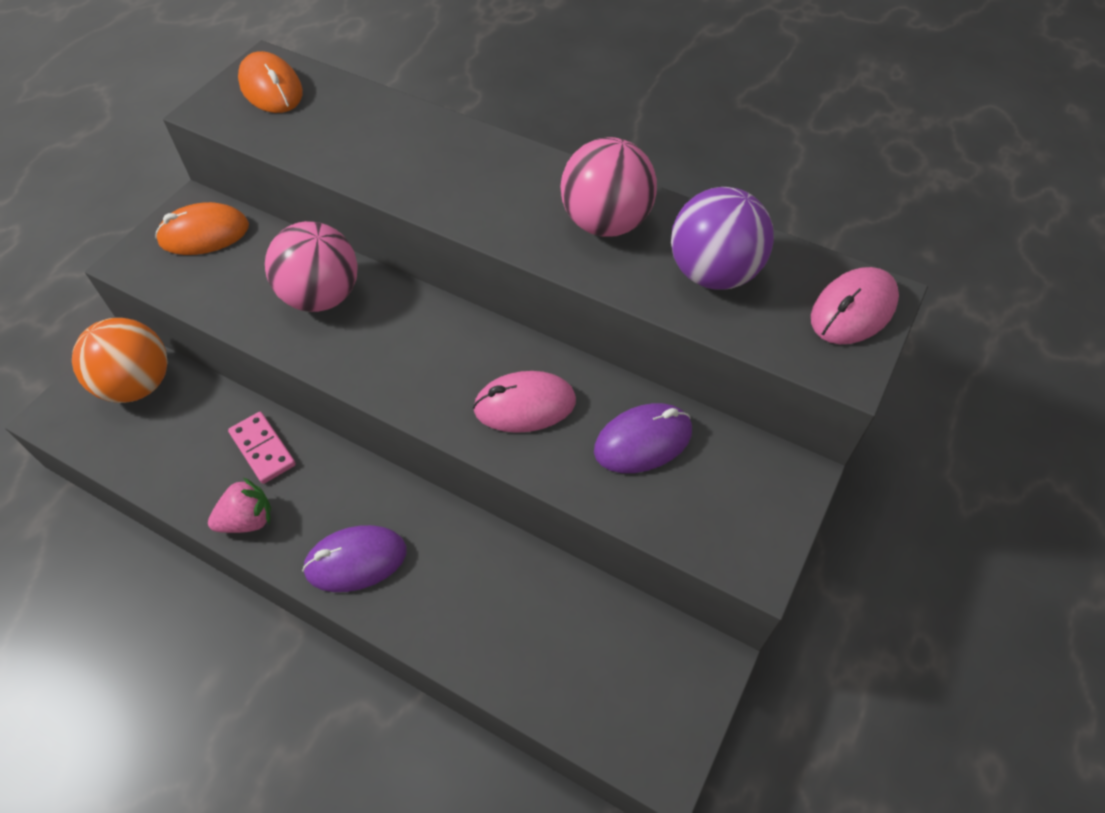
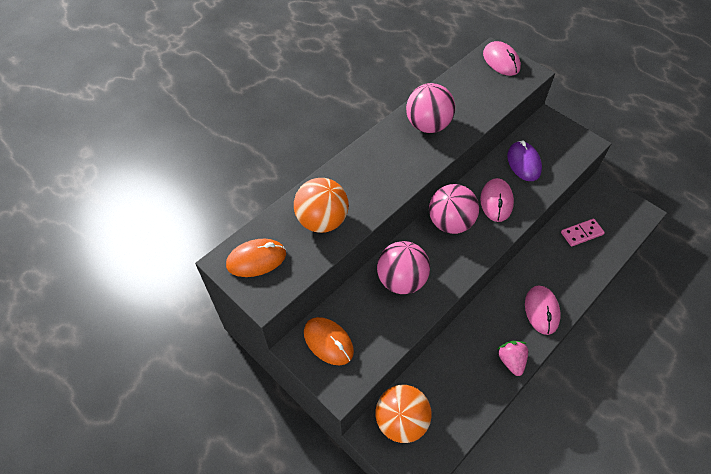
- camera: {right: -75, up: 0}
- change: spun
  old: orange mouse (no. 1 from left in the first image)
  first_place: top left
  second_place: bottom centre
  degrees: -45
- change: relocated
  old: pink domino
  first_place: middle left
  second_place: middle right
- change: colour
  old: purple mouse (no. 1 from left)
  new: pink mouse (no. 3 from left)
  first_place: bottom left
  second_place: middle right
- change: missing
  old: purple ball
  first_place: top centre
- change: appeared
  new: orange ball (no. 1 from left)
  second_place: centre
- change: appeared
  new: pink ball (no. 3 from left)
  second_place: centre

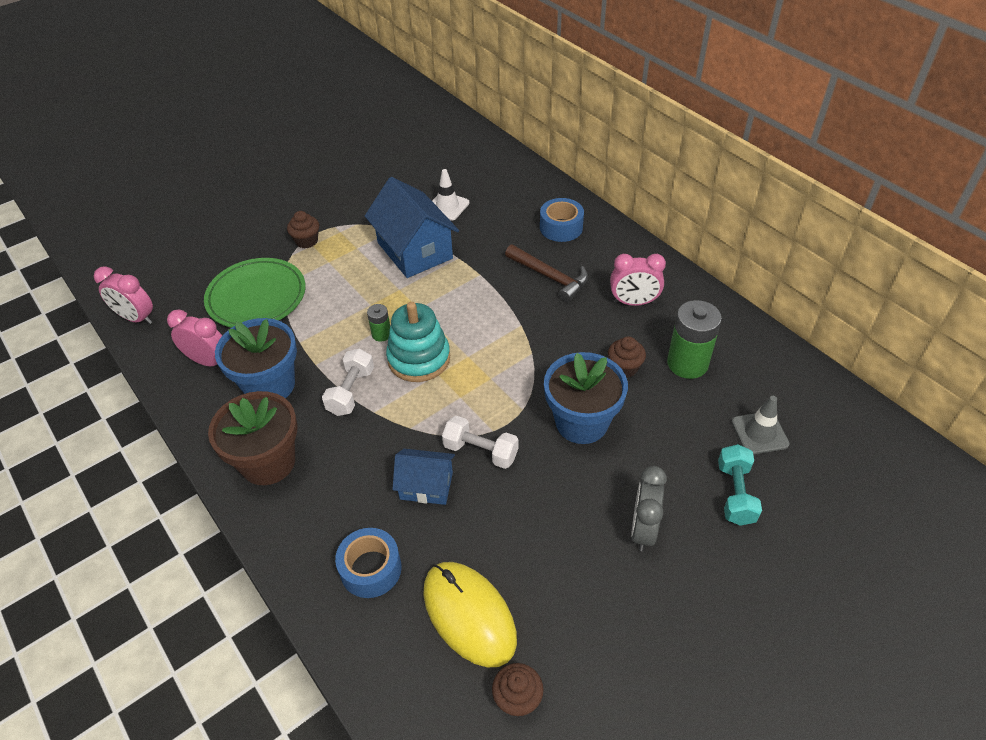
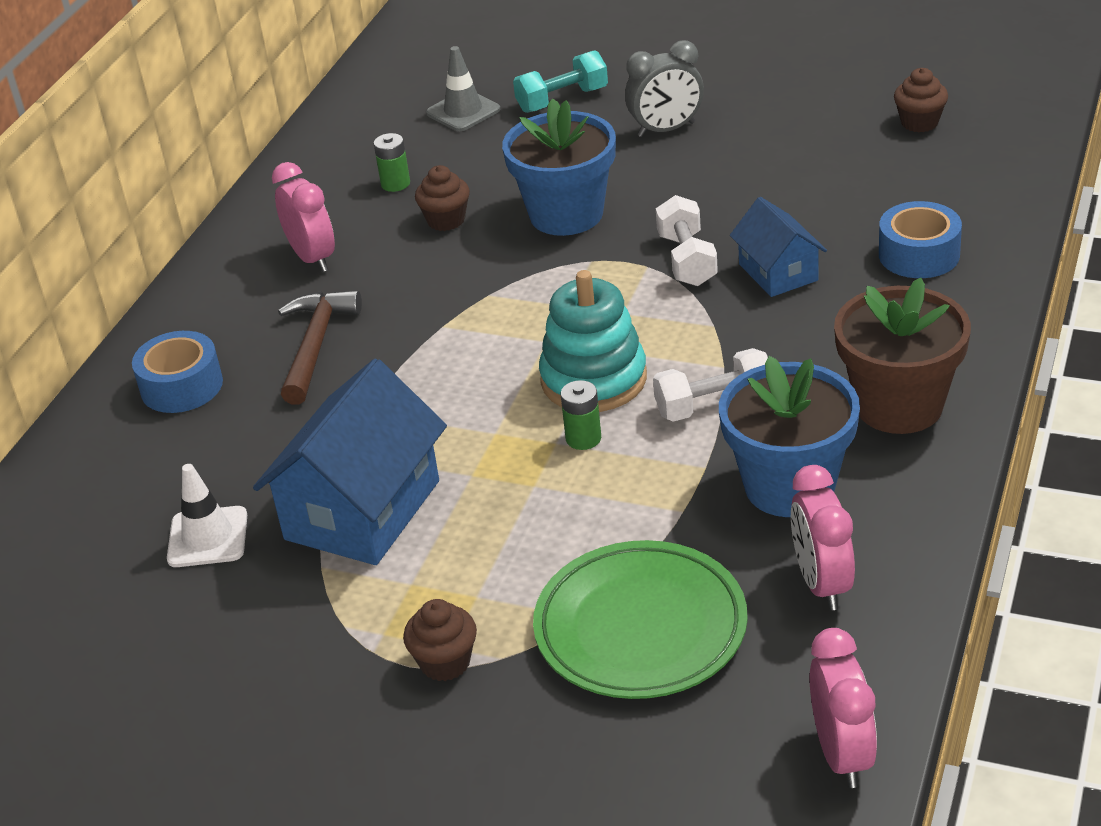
- camera: {right: -120, up: -10}
- change: missing
  old: yellow mouse
  first_place: bottom centre
- change: size
  old: green battery (no. 2 from left in the first image)
  first_place: middle right
  second_place: top centre
  factor: 0.51

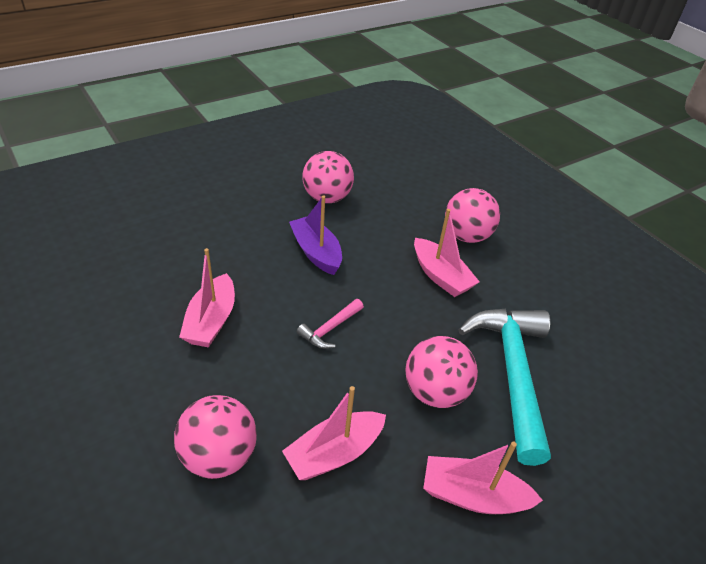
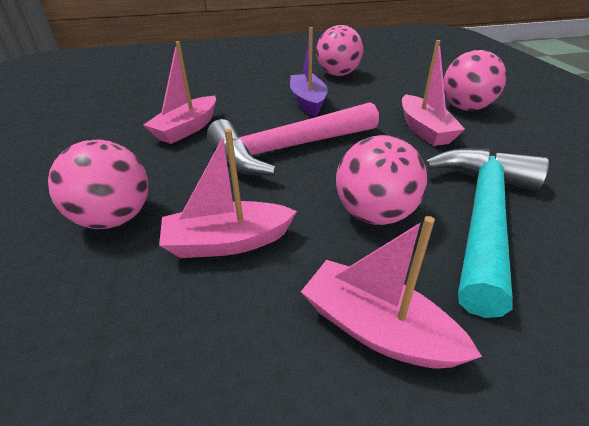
- camera: {right: 25, up: -5}
- change: size
  old: pink hammer
  first_place: centre
  second_place: top centre
  factor: 2.26

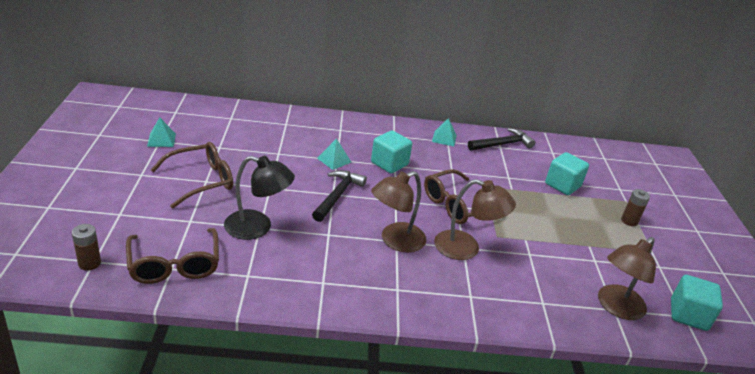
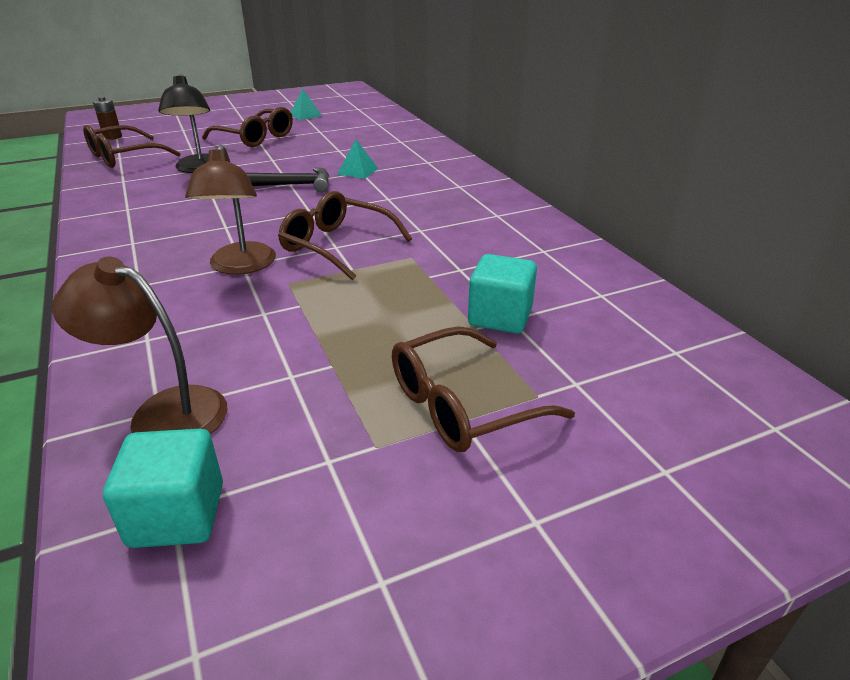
- camera: {right: 70, up: 0}
- change: missing
  old: turquoise cube (no. 1 from left)
  first_place: centre
- change: missing
  old: brown lamp (no. 1 from left)
  first_place: centre
- change: missing
  old: turquoise pyramid (no. 3 from left)
  first_place: centre
- change: missing
  old: black hammer (no. 2 from left)
  first_place: centre
- change: exchanged
  old: brown battery (no. 2 from left)
  new: brown glasses (no. 4 from left)
  first_place: middle right
  second_place: centre

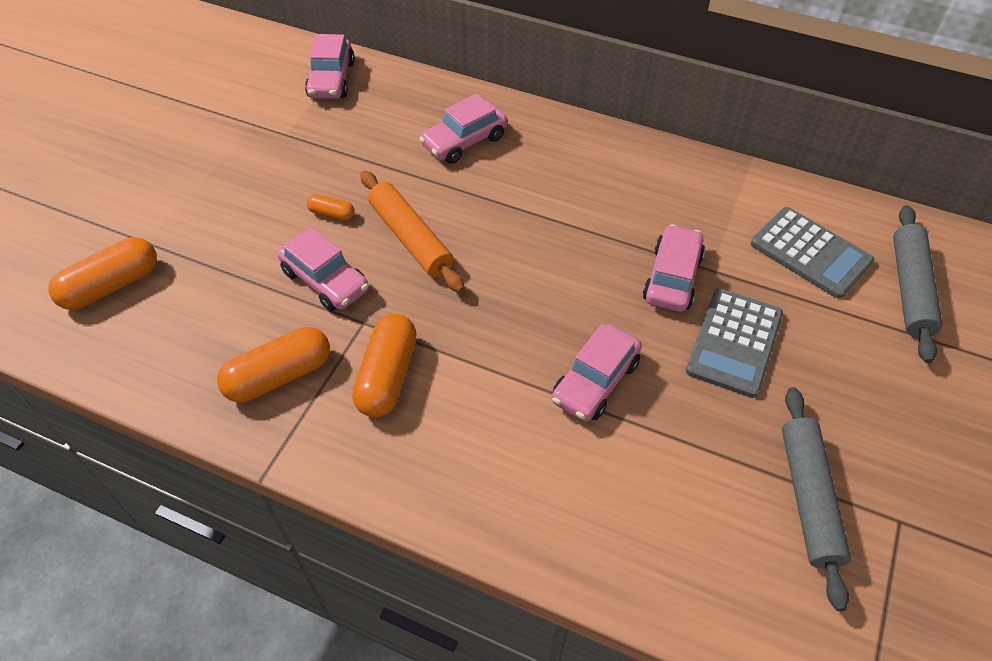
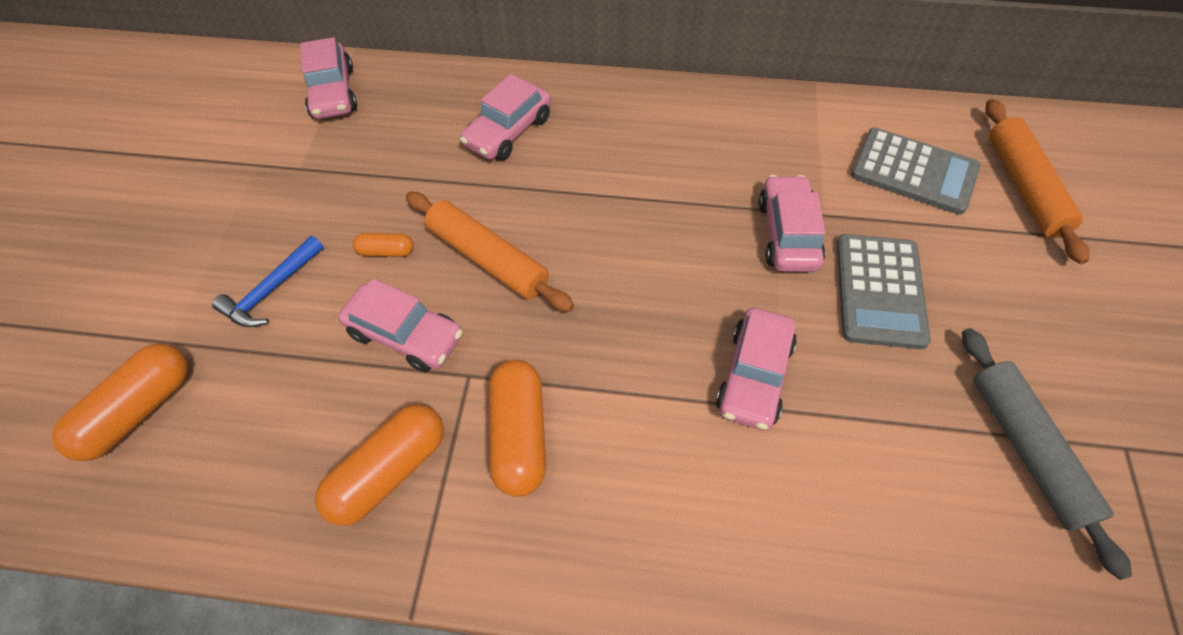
- camera: {right: -15, up: 5}
- change: colour
  old: grey rolling pin (no. 2 from left)
  new: orange rolling pin (no. 2 from left)
  first_place: middle right
  second_place: top right
- change: appeared
  new: blue hammer
  second_place: middle left

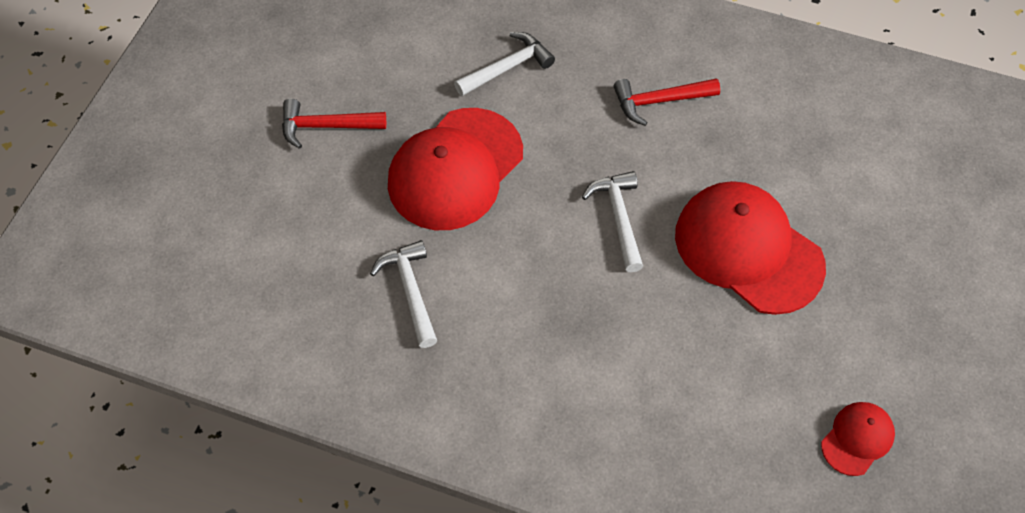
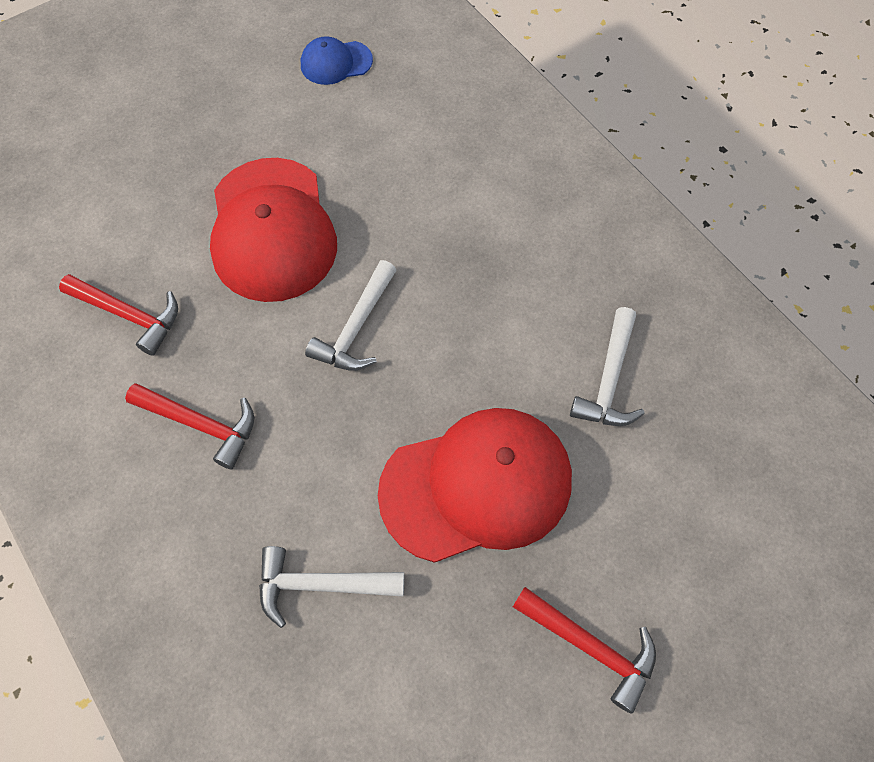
- camera: {right: -145, up: 5}
- change: colour
  old: red cap (no. 3 from left)
  new: blue cap
  first_place: bottom right
  second_place: top centre
- change: appeared
  new: red hammer (no. 1 from left)
  second_place: middle left

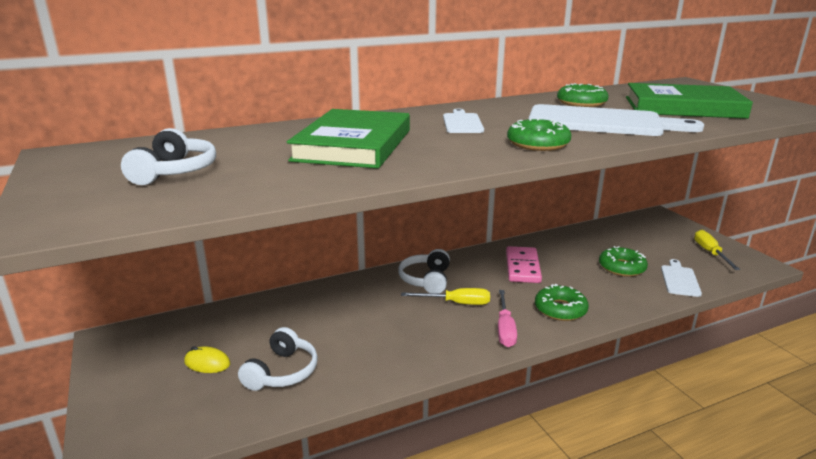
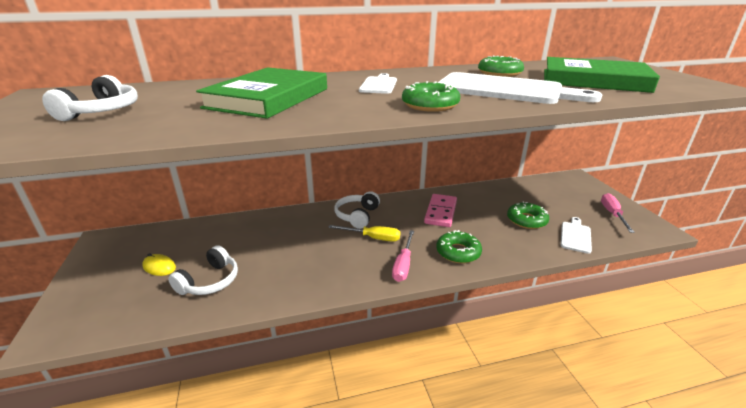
- camera: {right: 10, up: 5}
- change: colour
  old: yellow screwdriver (no. 2 from left)
  new: pink screwdriver (no. 2 from left)
  first_place: middle right
  second_place: middle right

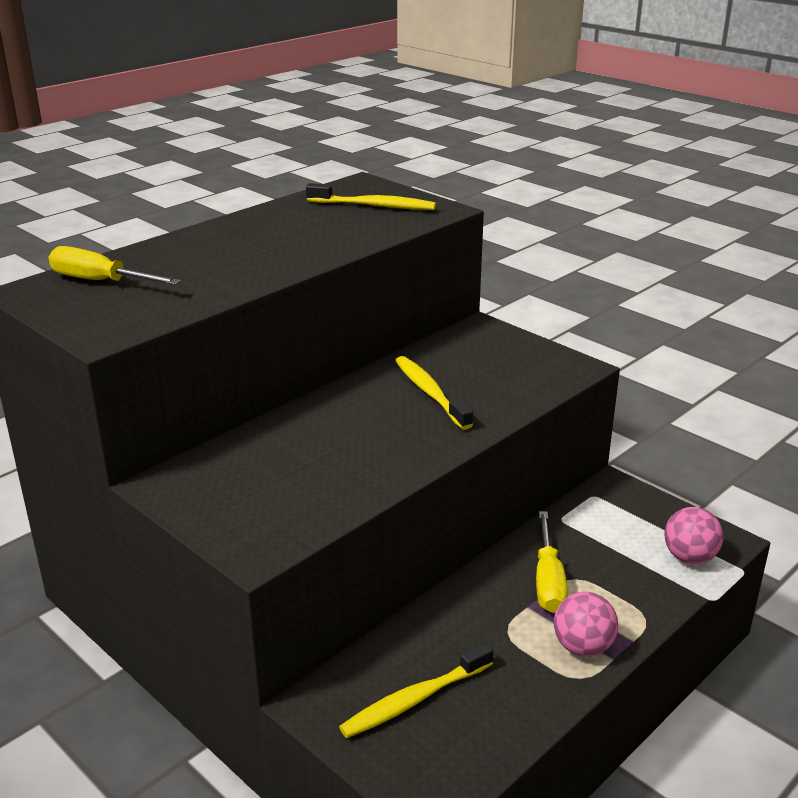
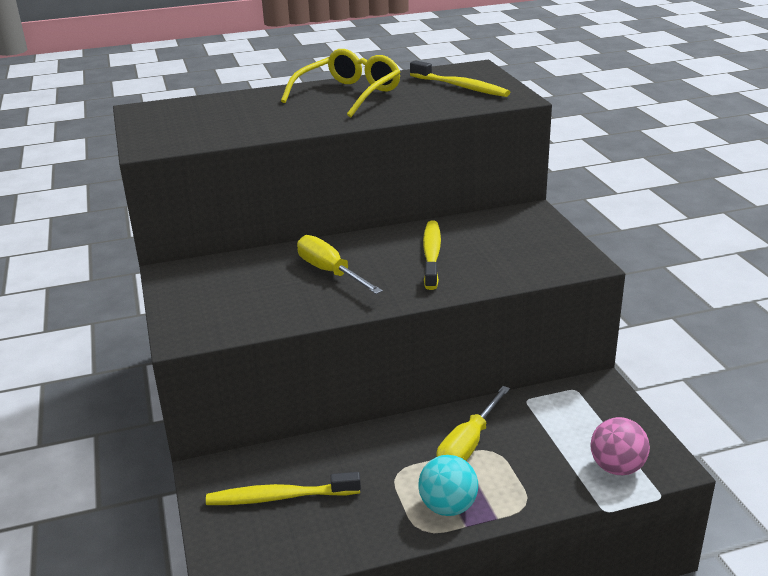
- camera: {right: 30, up: 0}
- change: relocated
  old: yellow screwdriver (no. 1 from left)
  first_place: top left
  second_place: centre
- change: colour
  old: pink ball (no. 1 from left)
  new: turquoise ball
  first_place: bottom right
  second_place: bottom centre
- change: appeared
  new: yellow glasses
  second_place: top centre

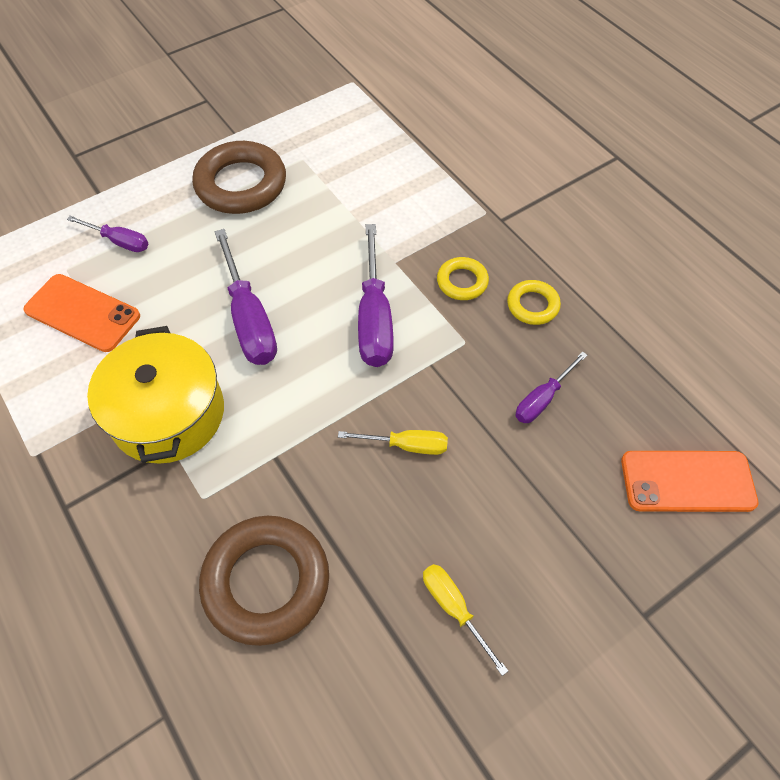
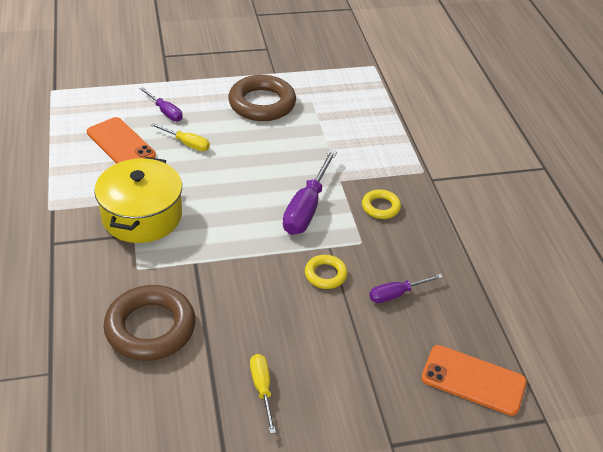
- camera: {right: 20, up: -15}
- change: missing
  old: purple screwdriver (no. 2 from left)
  first_place: middle left
- change: relocated
  old: yellow screwdriver (no. 1 from left)
  first_place: centre
  second_place: top left
- change: relocated
  old: yellow ring (no. 2 from left in the first image)
  new: yellow ring (no. 1 from left)
  first_place: middle right
  second_place: centre

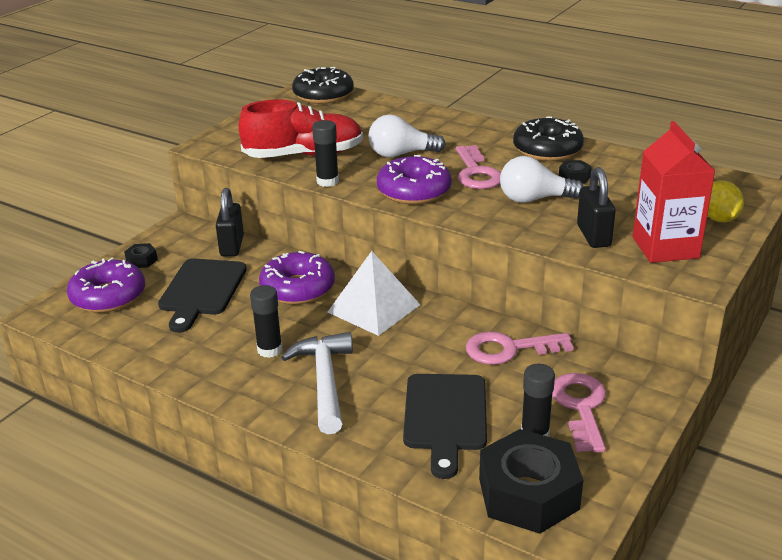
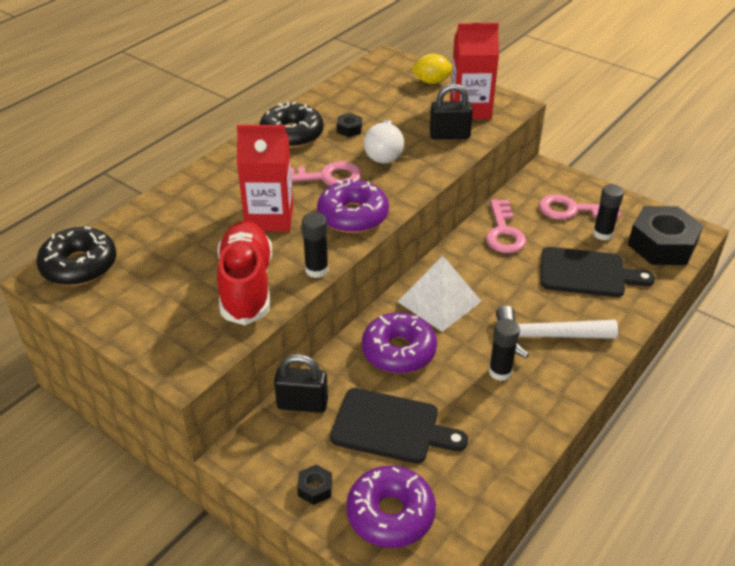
- camera: {right: -85, up: 10}
- change: exchanged
  old: white light bulb (no. 1 from left)
  new: red carton (no. 1 from left)
  first_place: top centre
  second_place: top centre

